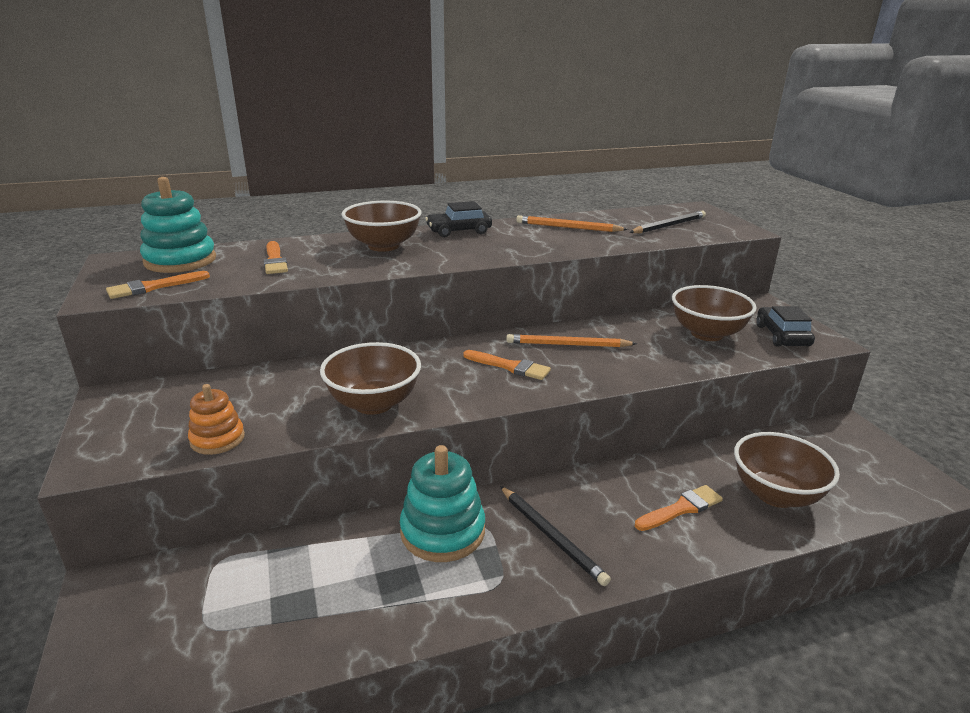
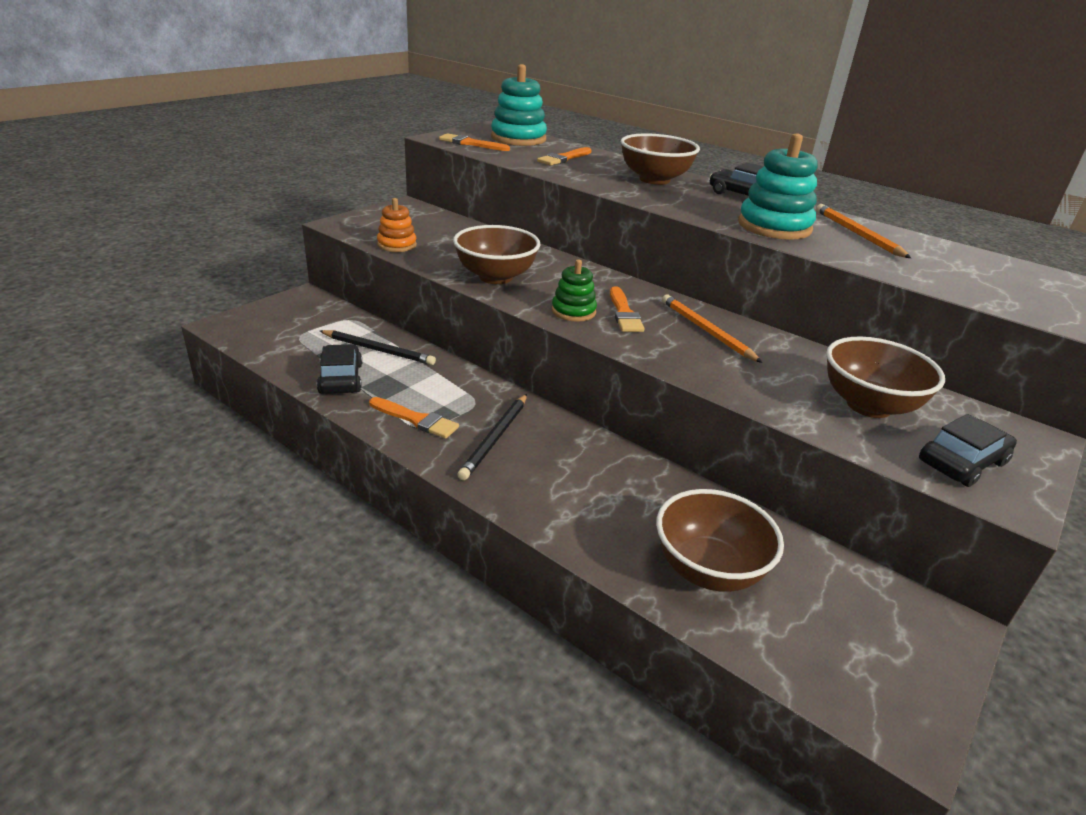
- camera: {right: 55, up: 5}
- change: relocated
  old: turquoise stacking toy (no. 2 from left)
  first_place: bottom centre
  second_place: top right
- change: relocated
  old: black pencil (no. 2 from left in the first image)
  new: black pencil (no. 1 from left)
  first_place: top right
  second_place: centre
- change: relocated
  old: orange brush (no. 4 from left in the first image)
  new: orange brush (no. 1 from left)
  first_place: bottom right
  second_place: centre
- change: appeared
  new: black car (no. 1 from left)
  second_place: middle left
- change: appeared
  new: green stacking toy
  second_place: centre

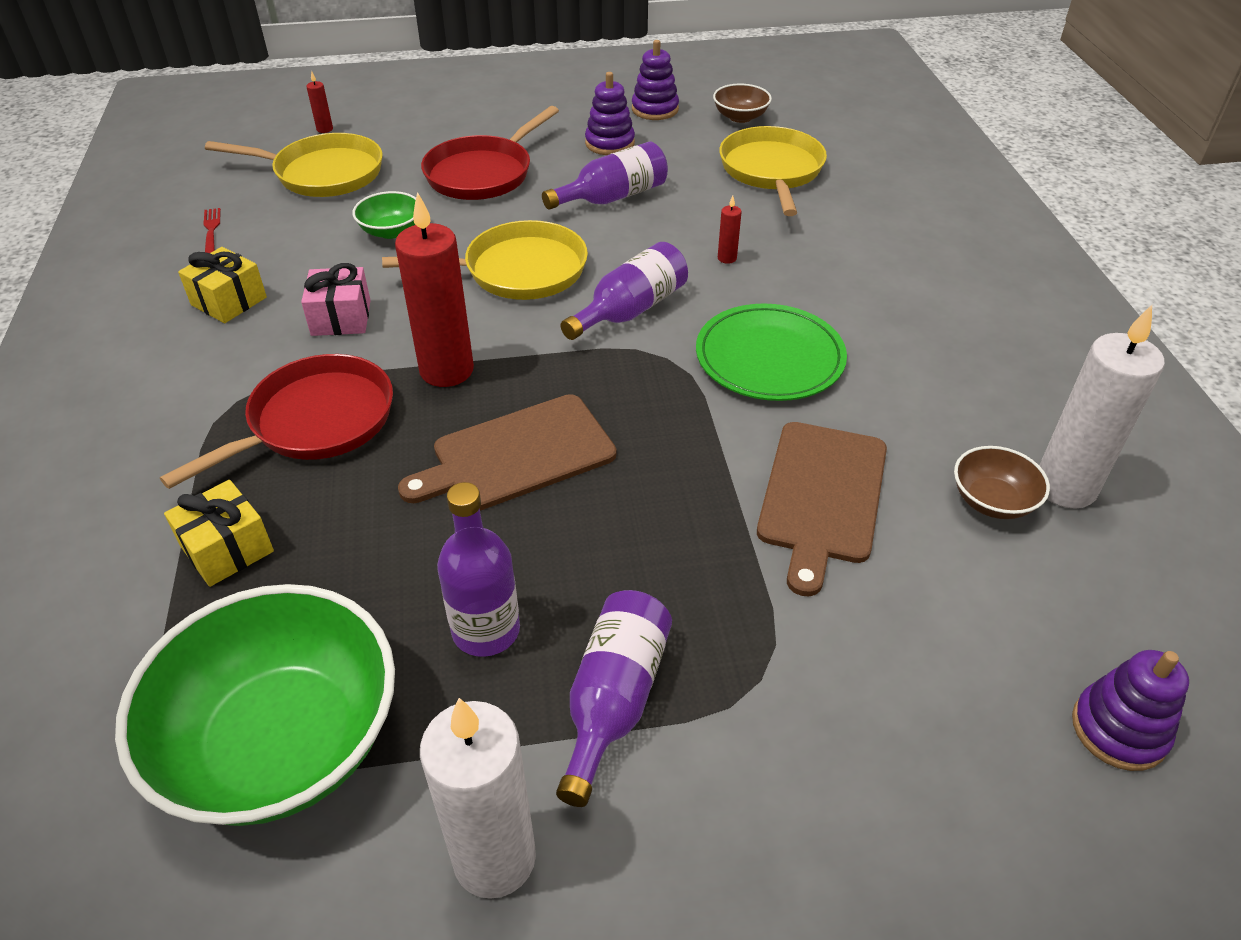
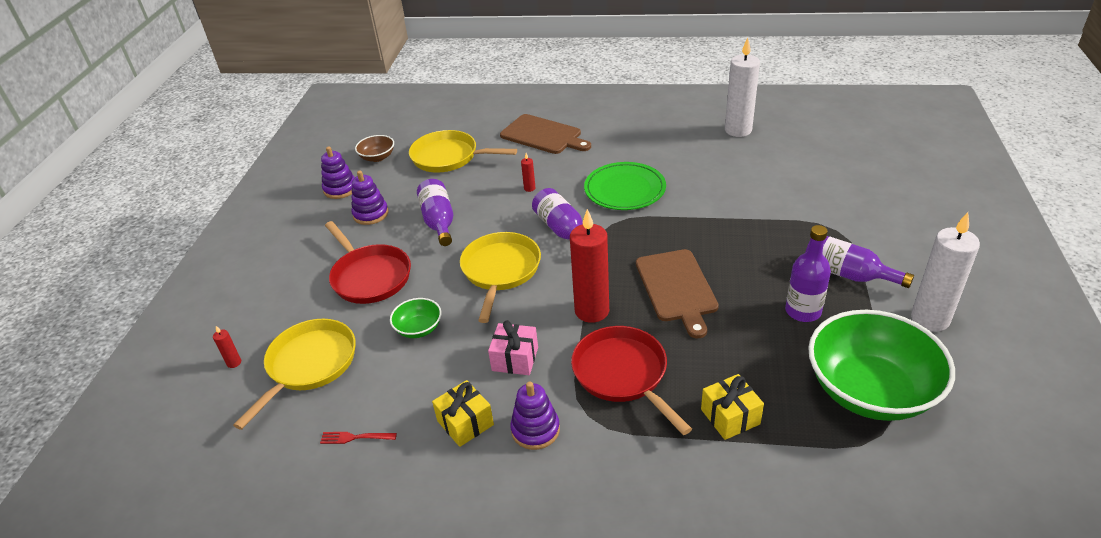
- camera: {right: -70, up: -5}
- change: relocated
  old: brown cutting board (no. 2 from left in the first image)
  new: brown cutting board (no. 1 from left)
  first_place: centre
  second_place: top centre
- change: missing
  old: brown bowl (no. 2 from left)
  first_place: middle right
- change: relocated
  old: purple stacking toy (no. 3 from left)
  first_place: bottom right
  second_place: bottom centre

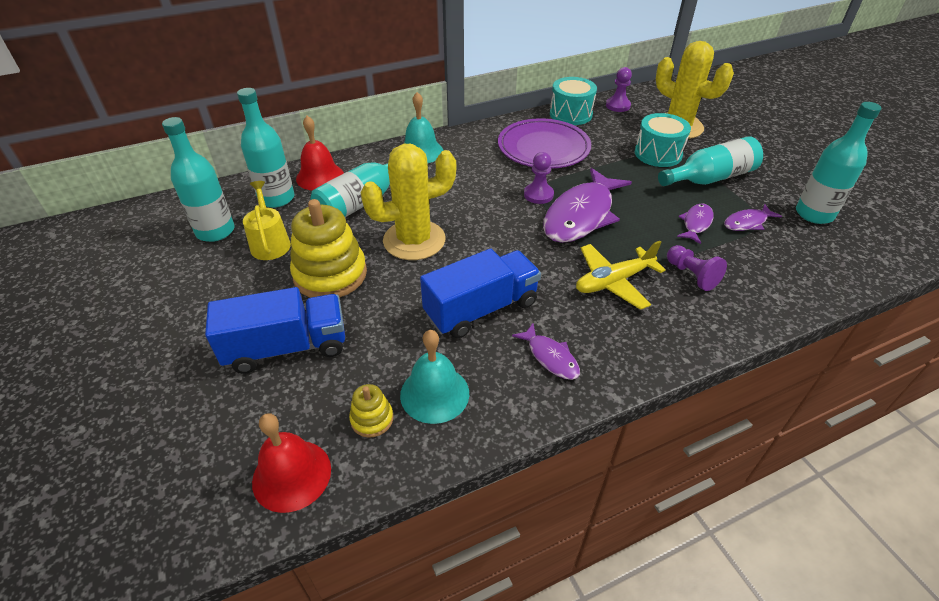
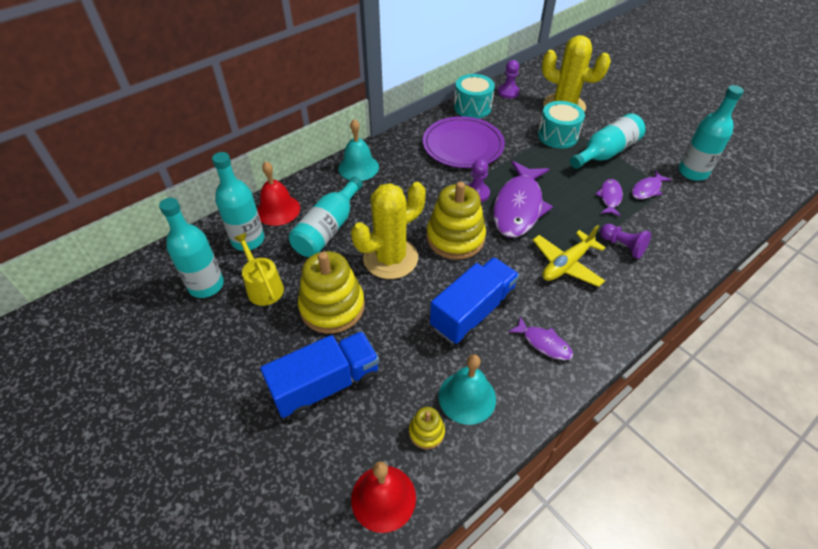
- camera: {right: -15, up: 5}
- change: appeared
  new: yellow stacking toy (no. 3 from left)
  second_place: centre

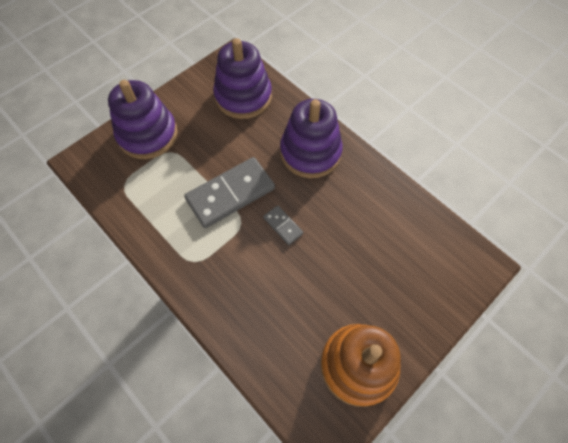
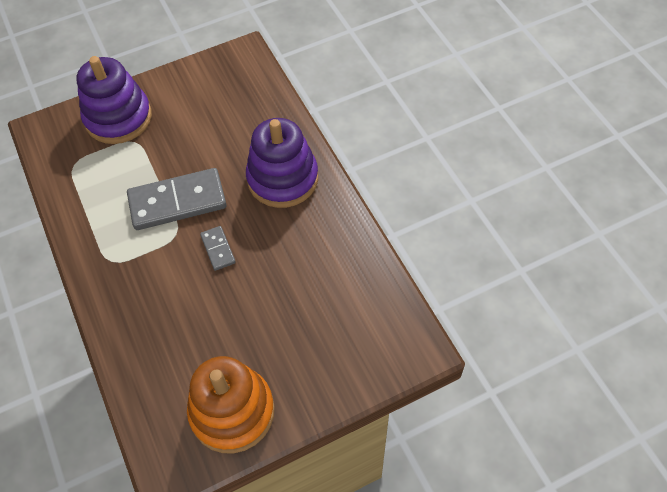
- camera: {right: 20, up: -5}
- change: missing
  old: purple stacking toy (no. 2 from left)
  first_place: top centre

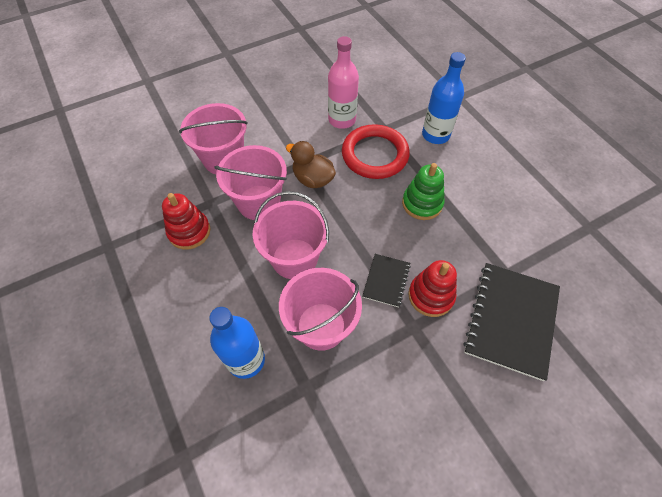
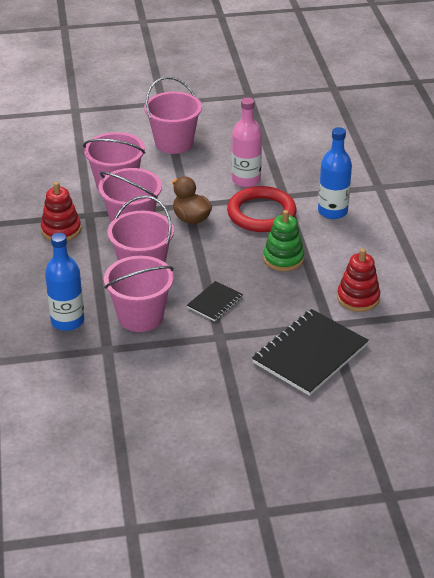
- camera: {right: 20, up: -20}
- change: relocated
  old: red stacking toy (no. 2 from left)
  first_place: centre
  second_place: middle right
- change: appeared
  new: pink bucket (no. 5 from left)
  second_place: top centre

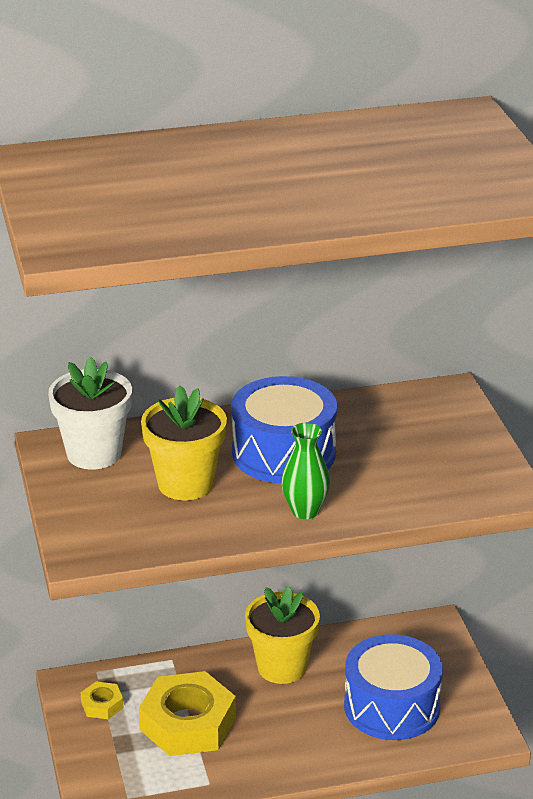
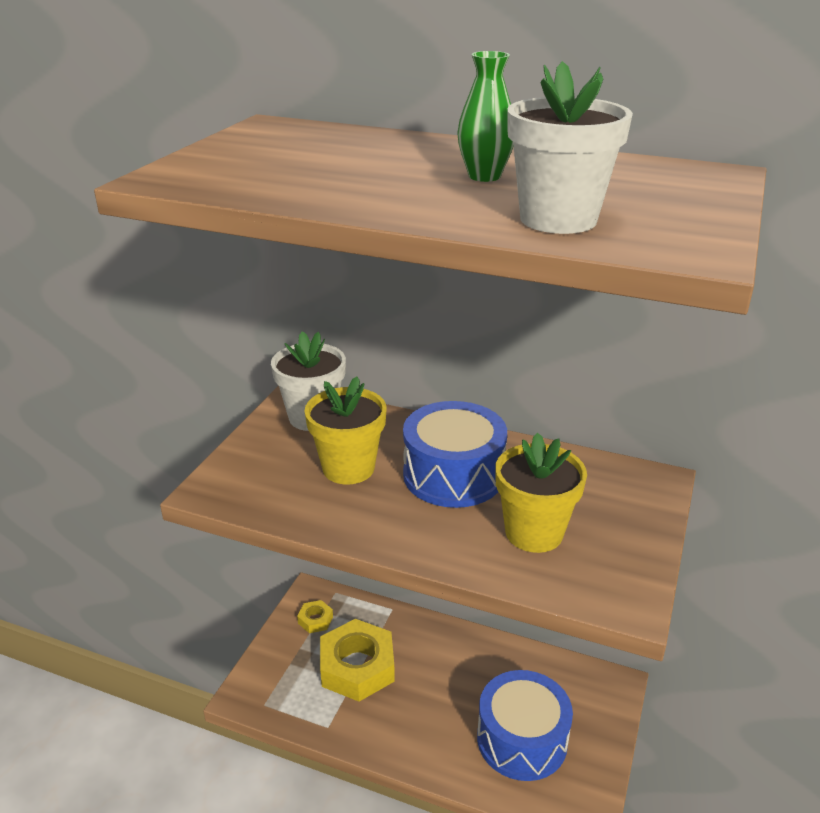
- camera: {right: 35, up: 0}
- change: relocated
  old: yellow flower pot (no. 2 from left)
  first_place: bottom centre
  second_place: centre
- change: relocated
  old: green vase
  first_place: centre
  second_place: top centre
- change: appeared
  new: white flower pot (no. 2 from left)
  second_place: top right

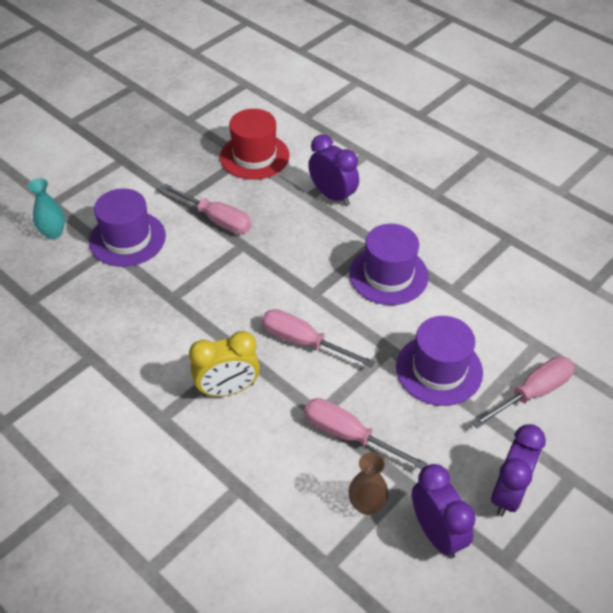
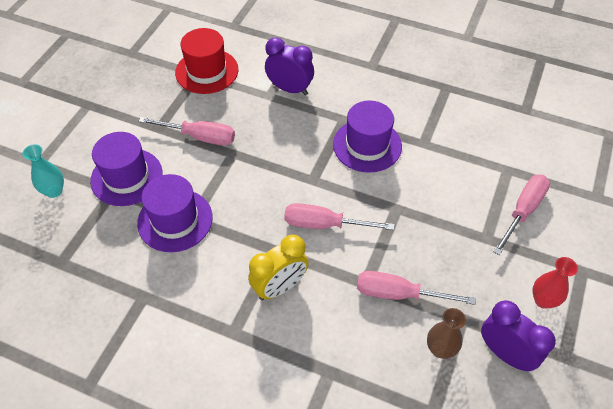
- camera: {right: -20, up: 5}
- change: relocated
  old: purple hat (no. 3 from left in the first image)
  new: purple hat (no. 2 from left)
  first_place: middle right
  second_place: middle left
- change: exchanged
  old: purple clock (no. 3 from left)
  new: red vase
  first_place: bottom right
  second_place: bottom right

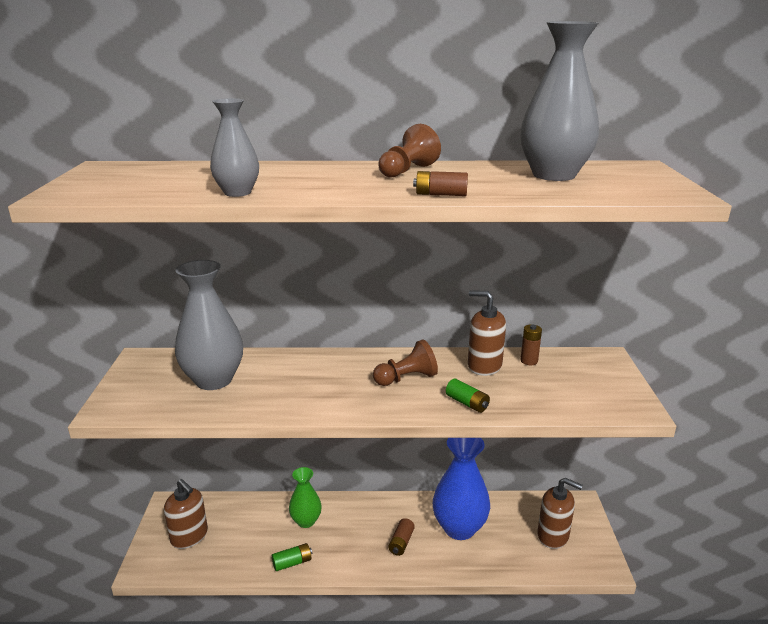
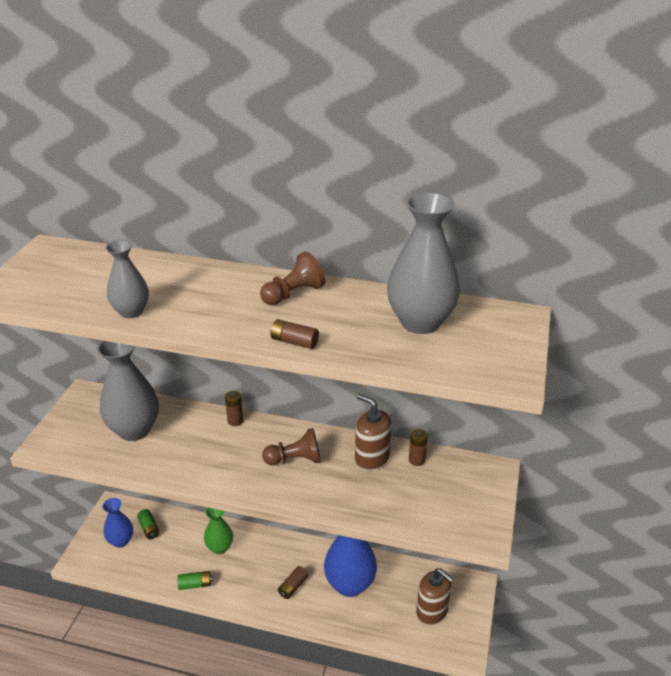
- camera: {right: 15, up: 10}
- change: exchanged
  old: brown soap dispenser (no. 1 from left)
  new: blue vase (no. 1 from left)
  first_place: bottom left
  second_place: bottom left
- change: relocated
  old: green battery (no. 2 from left in the first image)
  new: green battery (no. 1 from left)
  first_place: centre
  second_place: bottom left
- change: appeared
  new: brown battery (no. 1 from left)
  second_place: centre

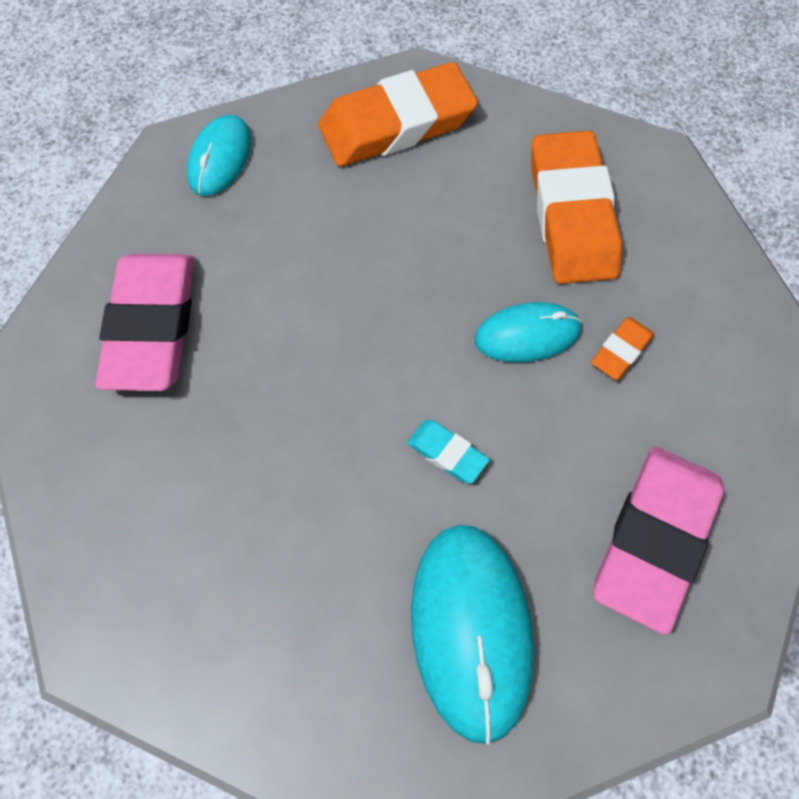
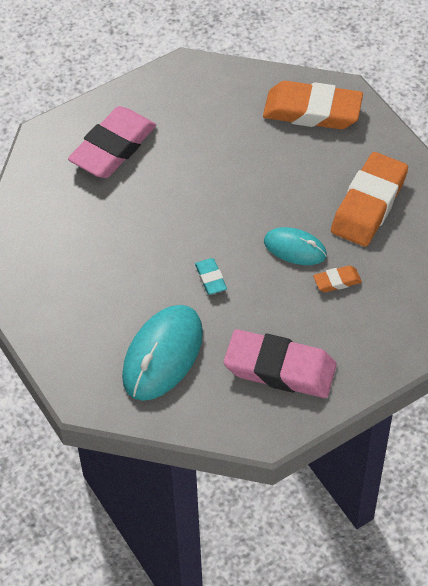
- camera: {right: 35, up: -10}
- change: missing
  old: turquoise mouse (no. 1 from left)
  first_place: top left
- change: spun
  old: pink eraser (no. 2 from left)
  first_place: bottom right
  second_place: centre
  degrees: 45

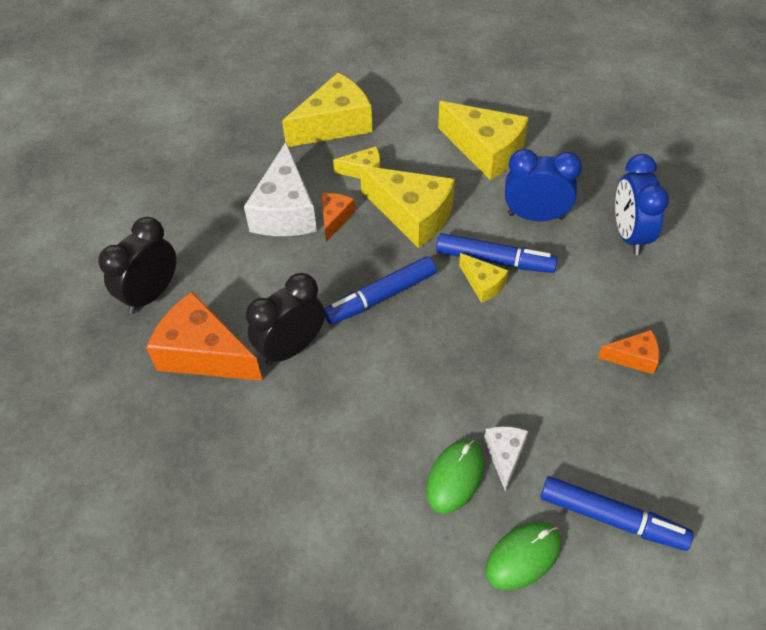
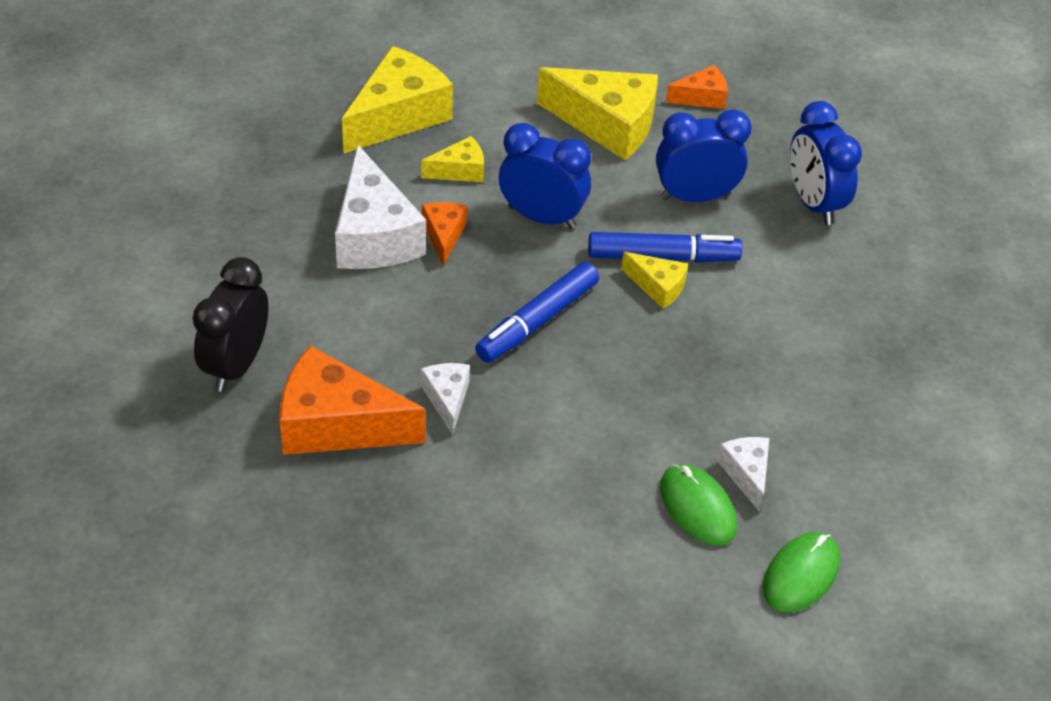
- camera: {right: -20, up: -5}
- change: exchanged
  old: black clock (no. 2 from left)
  new: white cheese (no. 2 from left)
  first_place: centre
  second_place: centre
- change: exchanged
  old: yellow cheese (no. 3 from left)
  new: blue clock (no. 1 from left)
  first_place: top centre
  second_place: top centre
- change: spun
  old: green mouse (no. 1 from left)
  first_place: bottom centre
  second_place: bottom centre
  degrees: -45
- change: missing
  old: blue marker (no. 3 from left)
  first_place: bottom right
- change: relocated
  old: orange cheese (no. 3 from left)
  first_place: middle right
  second_place: top centre

